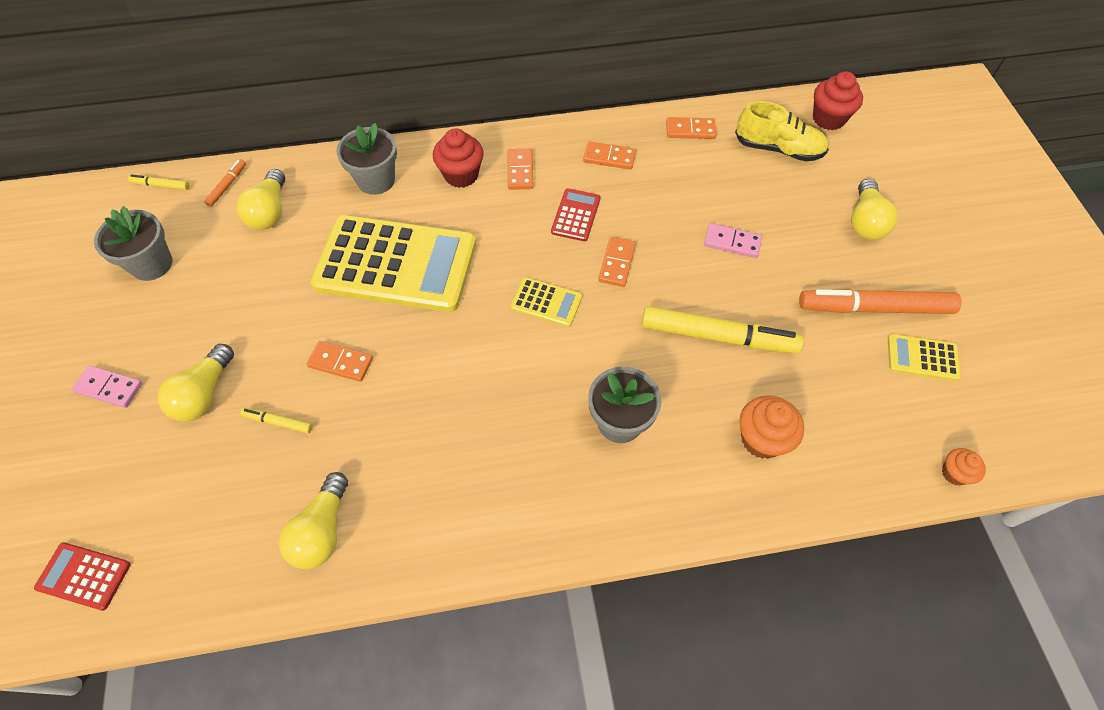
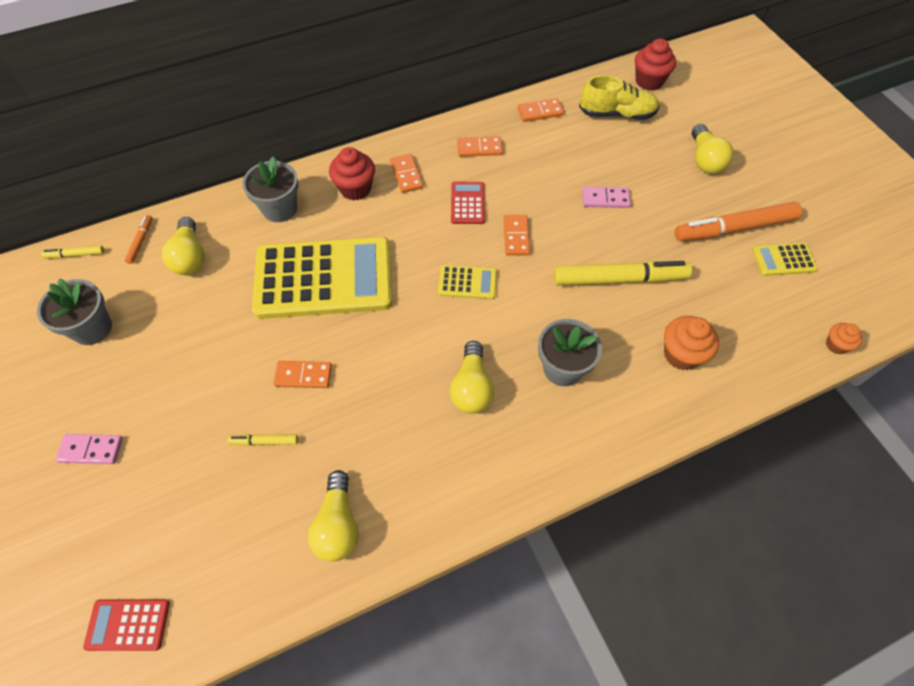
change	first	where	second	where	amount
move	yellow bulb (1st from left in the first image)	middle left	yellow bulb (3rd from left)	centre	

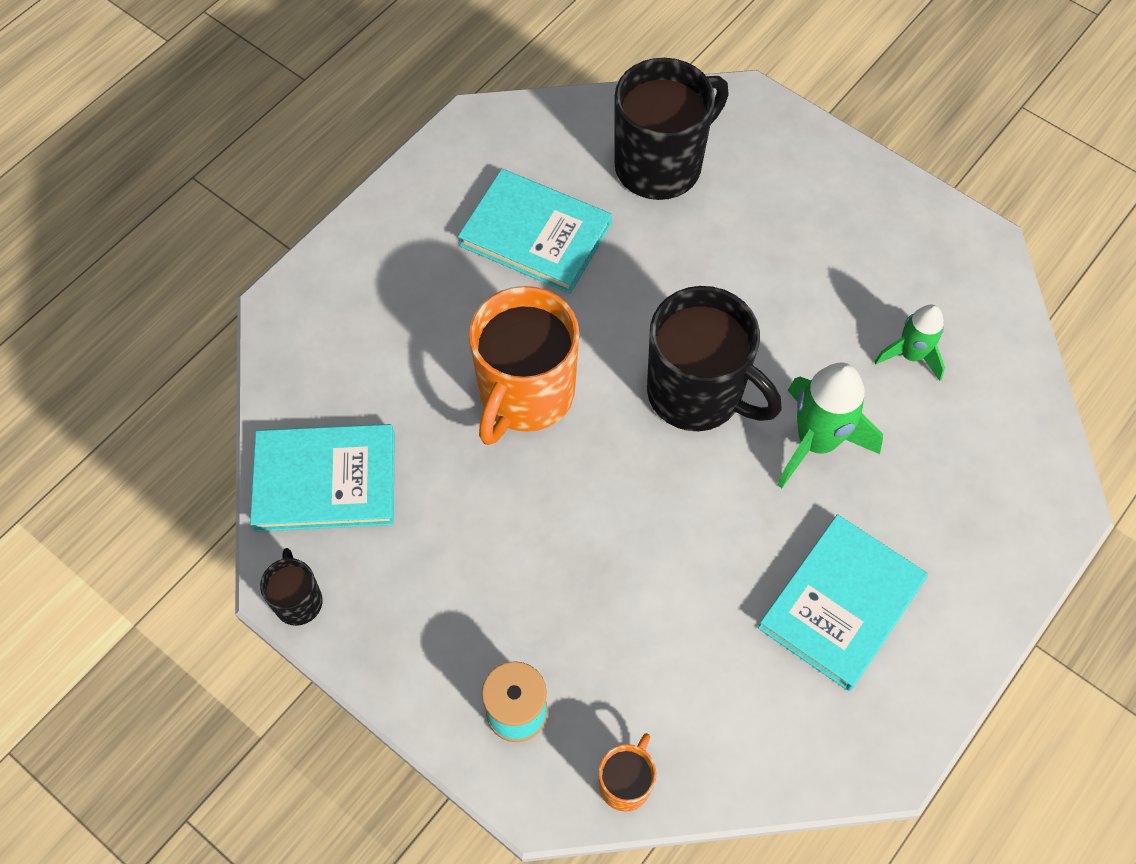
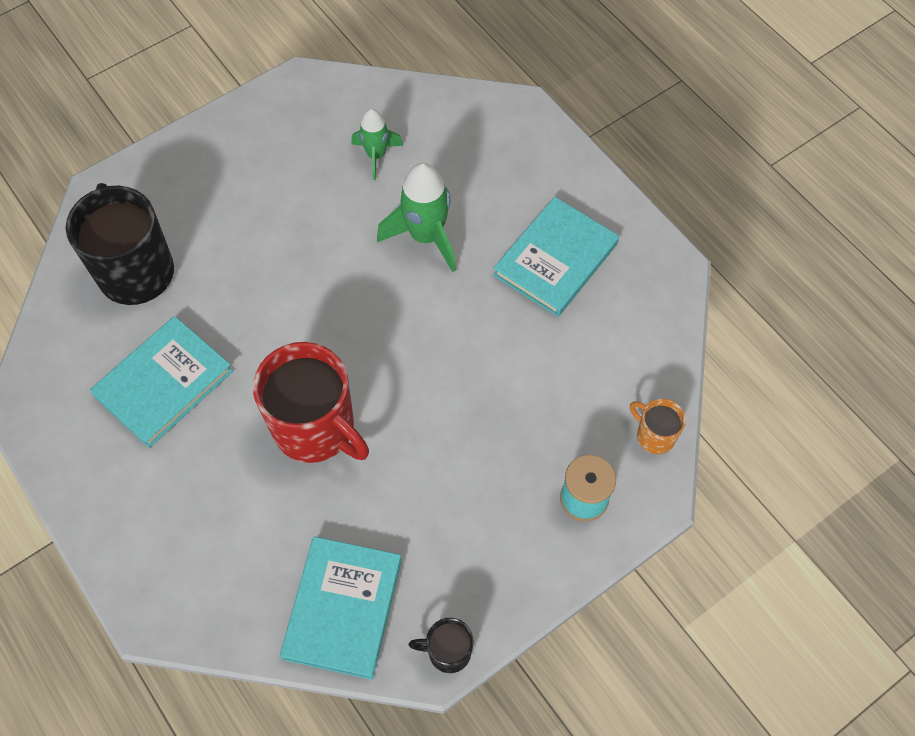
change	first	where	second	where	amount
delete	jet-black tea mug (3rd from left)	centre			
recolor	bright orange tea mug (1st from left)	centre	crimson tea mug	centre	
rotate	teal hardback (3rd from left)	bottom right		centre	75 degrees clockwise

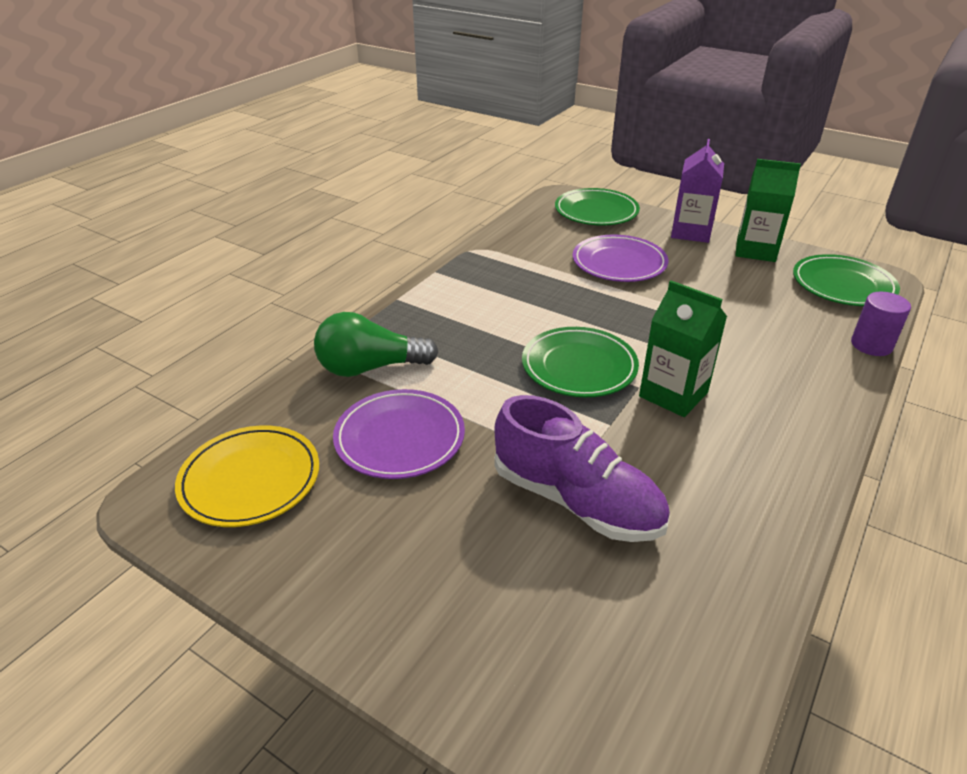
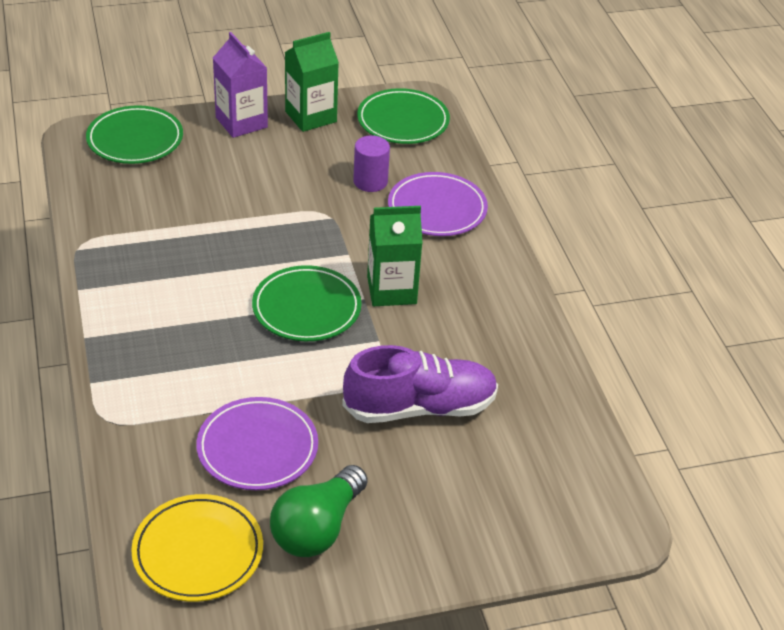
change	first	where	second	where	amount
move	leaf-green bulb	centre		bottom centre	
move	purple plate (2nd from left)	centre		top centre	
move	purple solid cylinder	middle right		top centre	

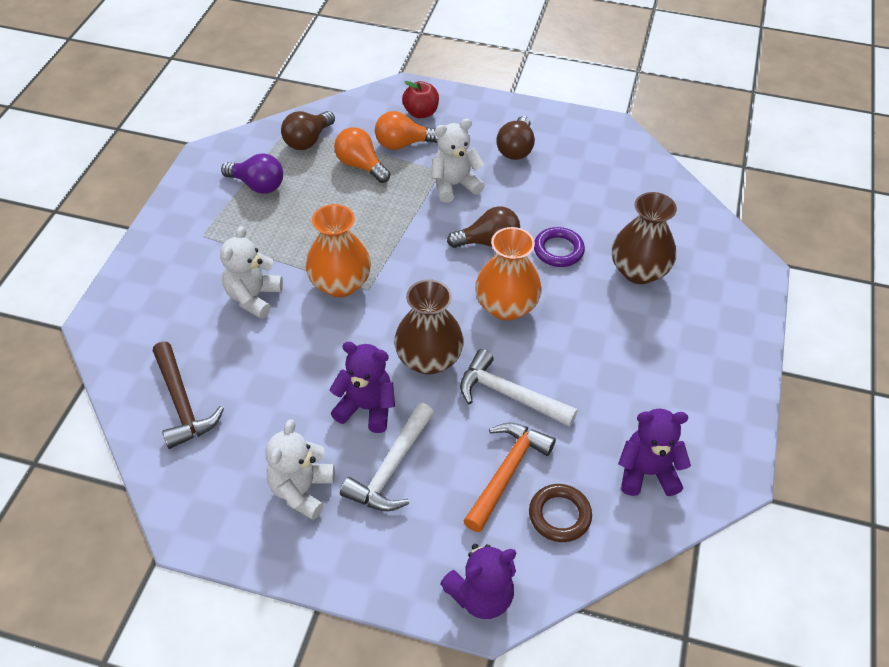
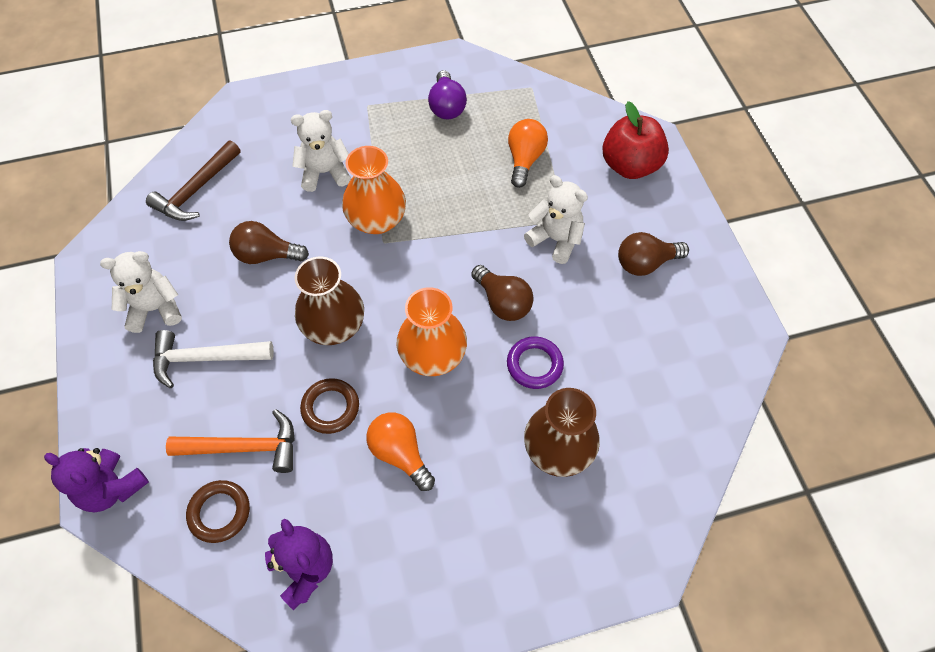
change	first	where	second	where	amount
delete	purple teddy bear (1st from left)	centre			
move	dark brown bulb (1st from left)	top centre		middle left	
move	bright orange bulb (2nd from left in the first image)	top centre	bright orange bulb (1st from left)	bottom centre	
replace	white claw hammer (2nd from left)	centre	dark brown hoop (2nd from left)	centre	
resize	crimson toy apple	top centre		top right	x1.57

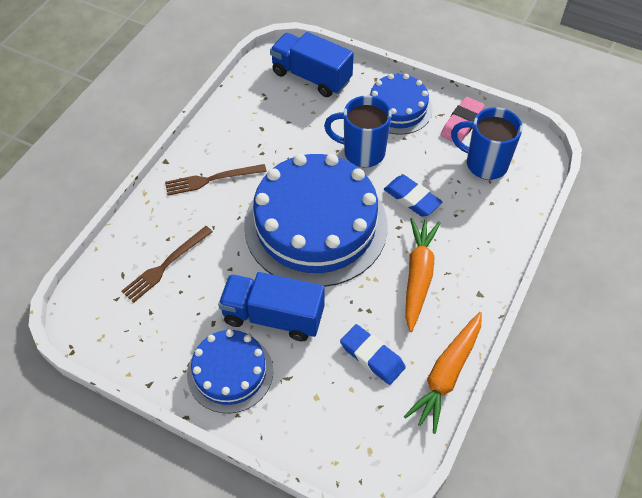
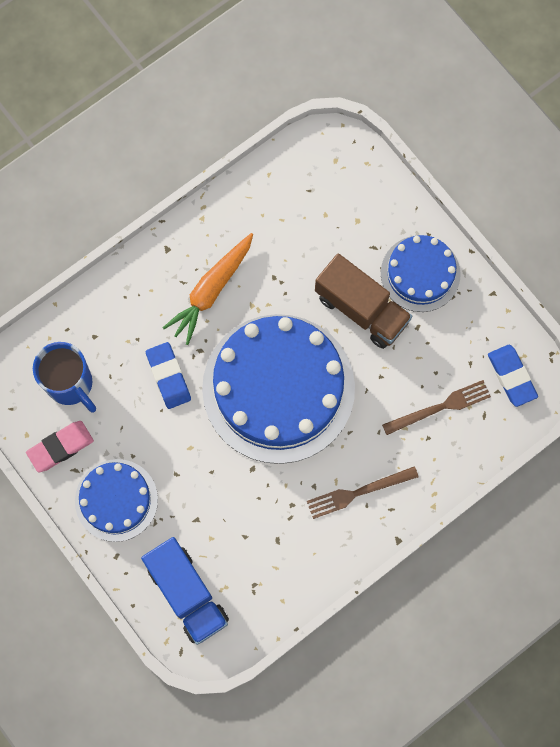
change	first	where	second	where	amount
delete	royal blue tea mug (1st from left)	top centre			
delete	bright orange carrot (2nd from left)	bottom right			
move	royal blue pencil eraser (1st from left in the first image)	bottom centre	royal blue pencil eraser (2nd from left)	middle right	
recolor	royal blue lorry (1st from left)	centre	dark brown lorry	centre	
rotate	dark brown table fork (2nd from left in the first image)	centre	dark brown table fork (1st from left)	centre	150 degrees clockwise

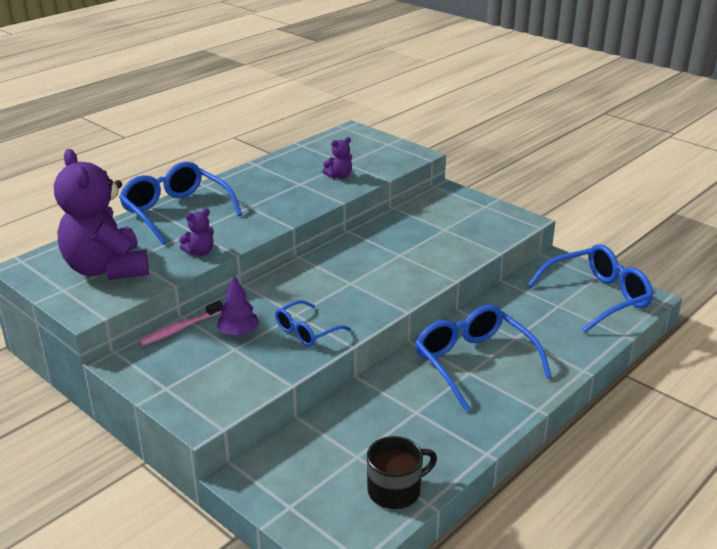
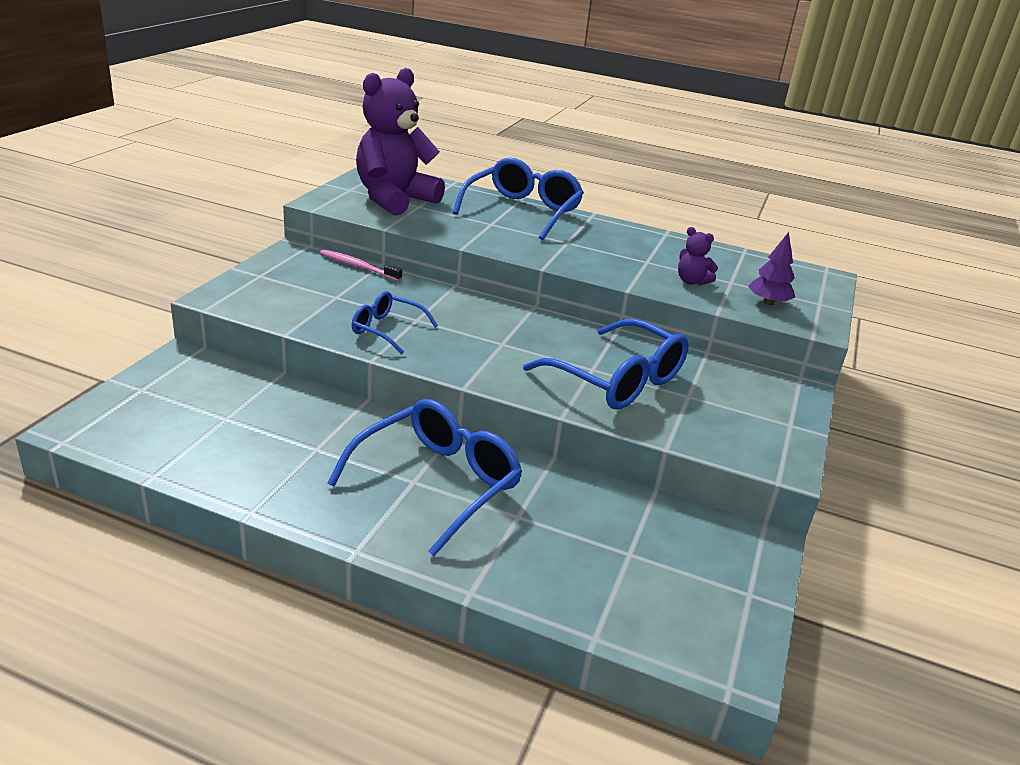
change	first	where	second	where	amount
delete	purple teddy bear (2nd from left)	middle left			
delete	jet-black tea mug	bottom centre			
move	purple fir tree	middle left		middle right	
move	royal blue glasses (4th from left)	middle right		centre	

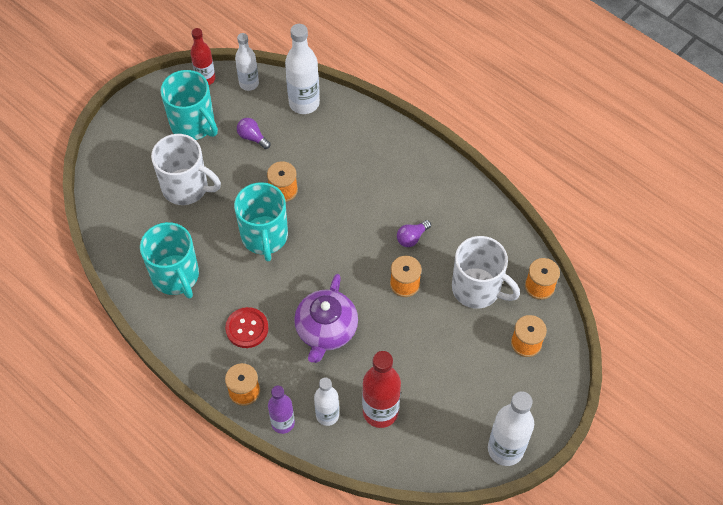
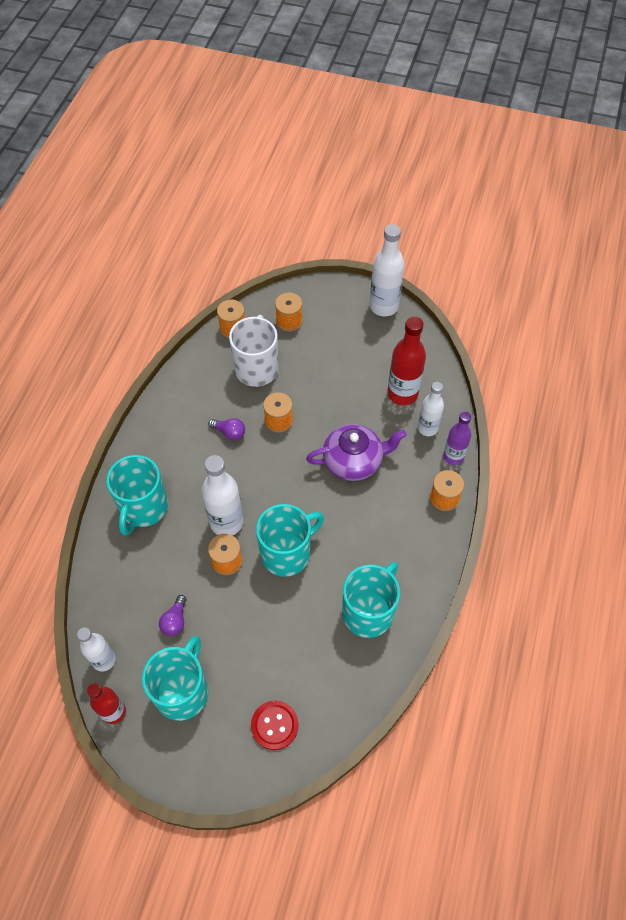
change	first	where	second	where	amount
delete	white tea mug (1st from left)	middle left			
insert			teal tea mug (1st from left)	middle left	
move	crimson shirt button	centre		bottom centre	
move	white bottle (2nd from left)	top centre		centre	

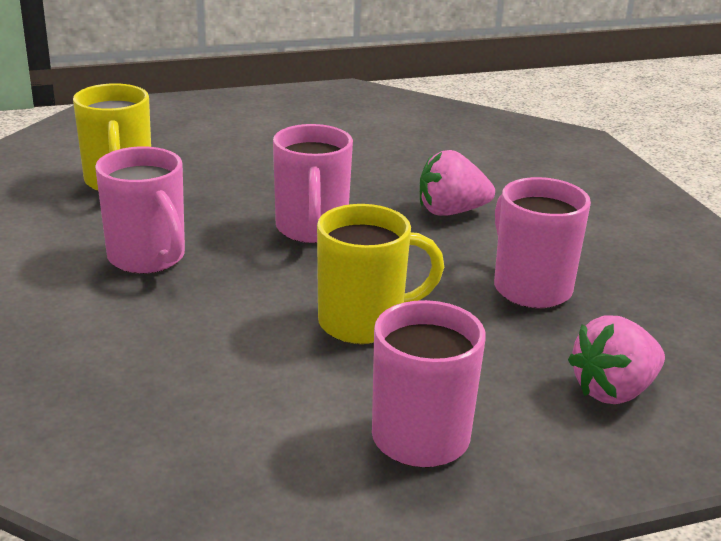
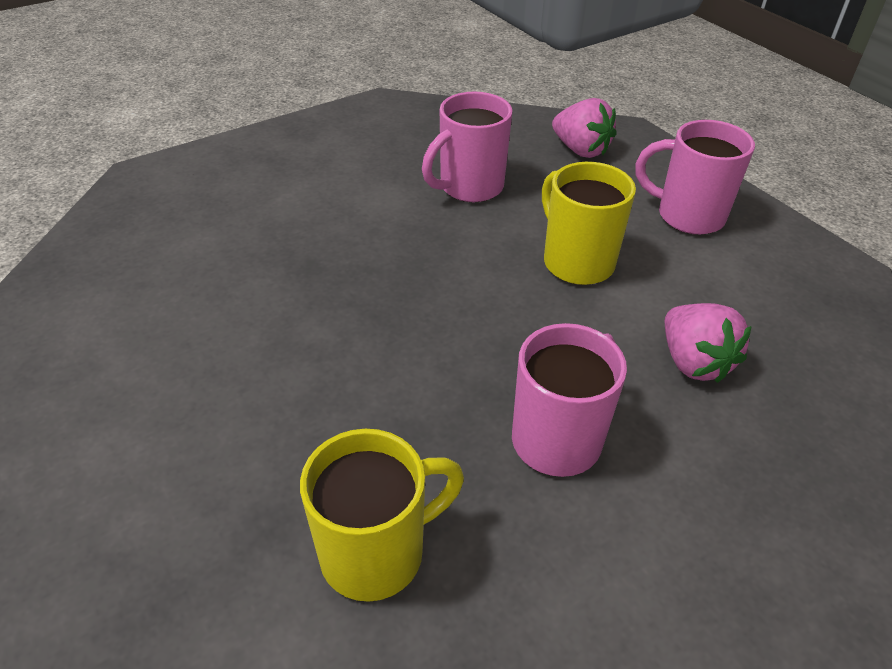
change	first	where	second	where	amount
delete	rose-pink tea mug (2nd from left)	centre			
move	rose-pink toy strawberry (1st from left in the first image)	centre	rose-pink toy strawberry (2nd from left)	middle right	

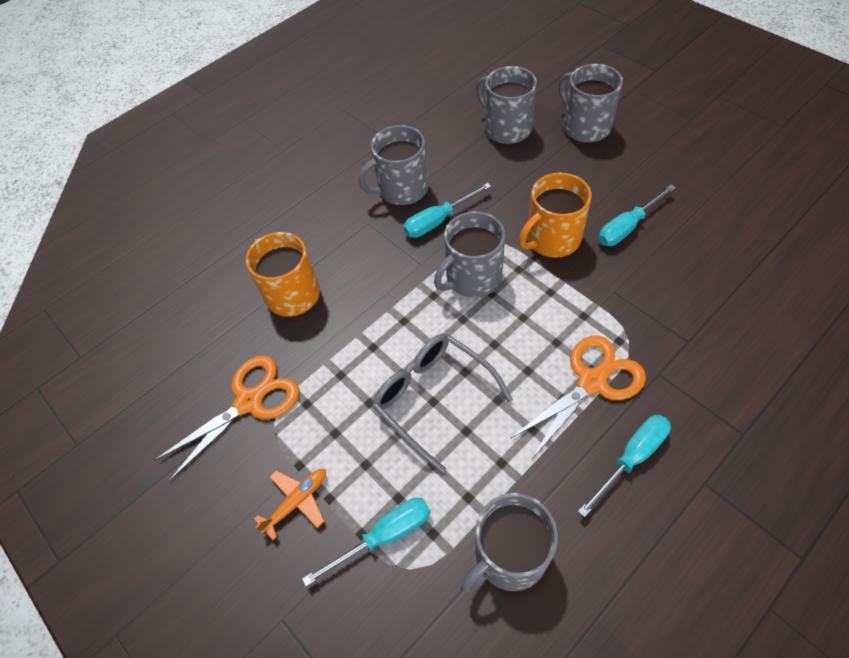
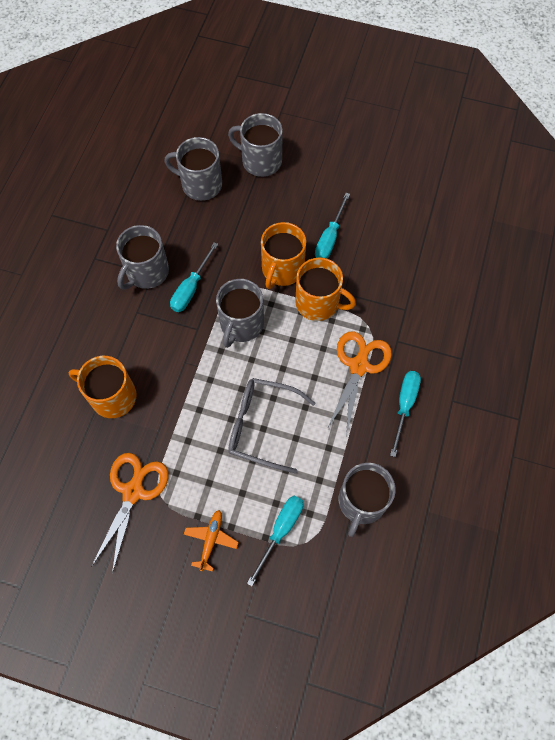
change	first	where	second	where	amount
insert			bright orange tea mug (3rd from left)	centre	

